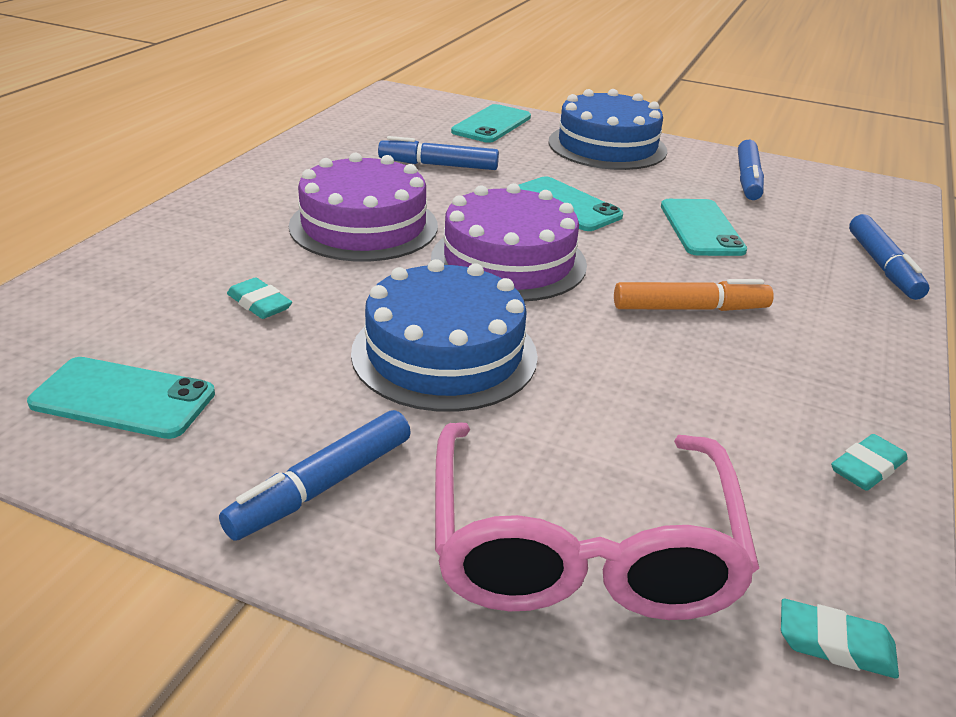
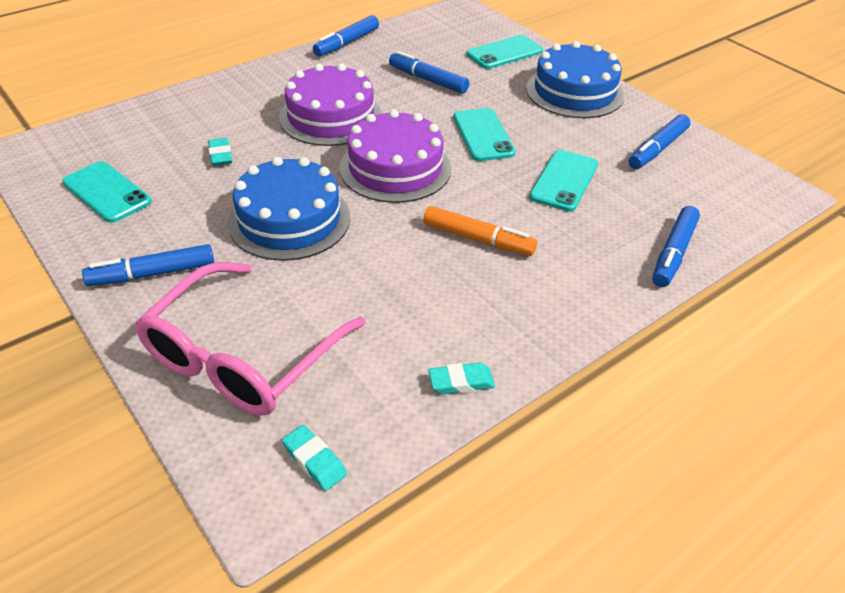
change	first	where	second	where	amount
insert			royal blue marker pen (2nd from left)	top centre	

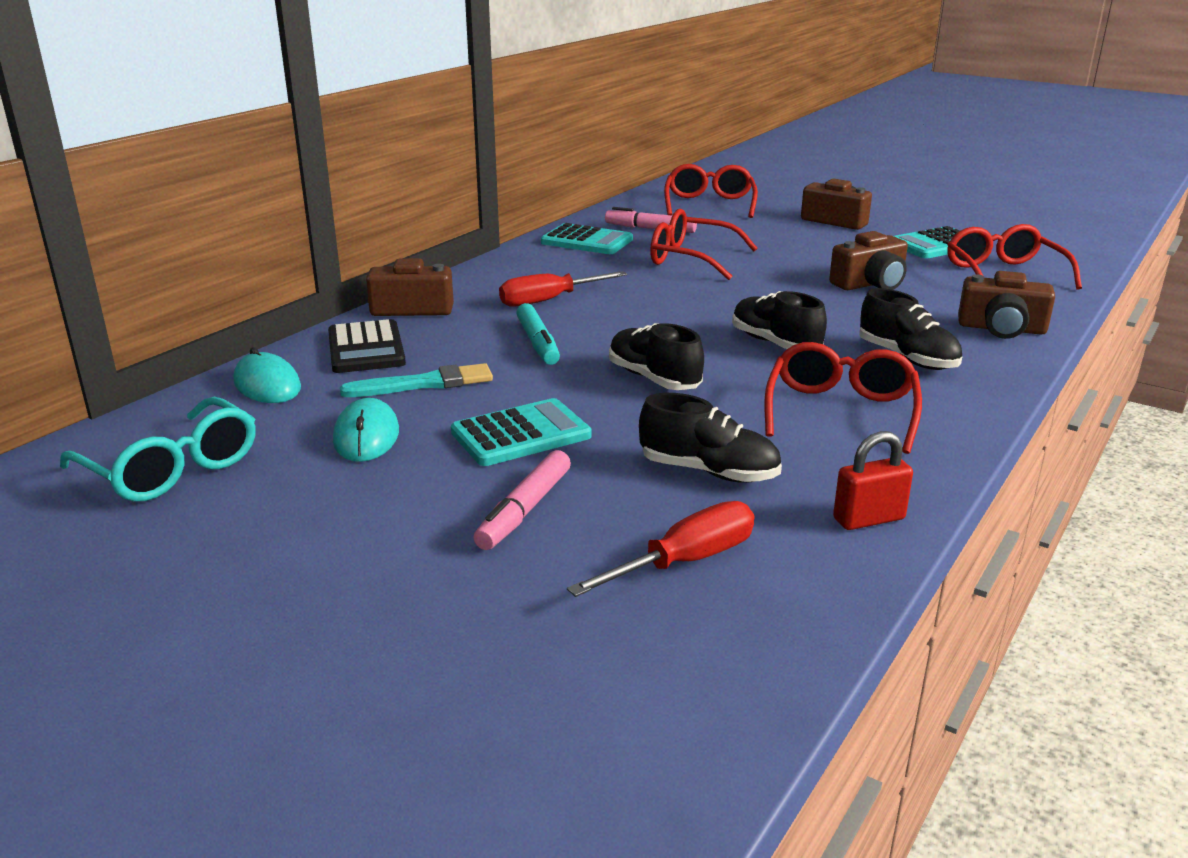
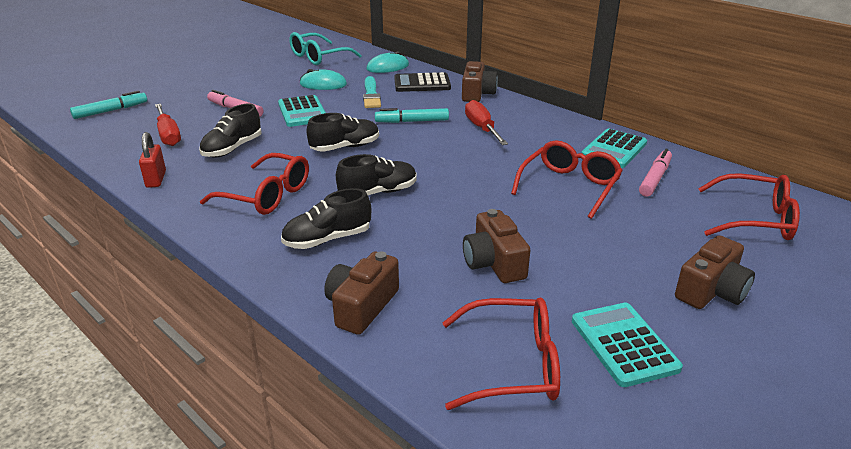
change	first	where	second	where	amount
insert			teal marker pen (1st from left)	top left	

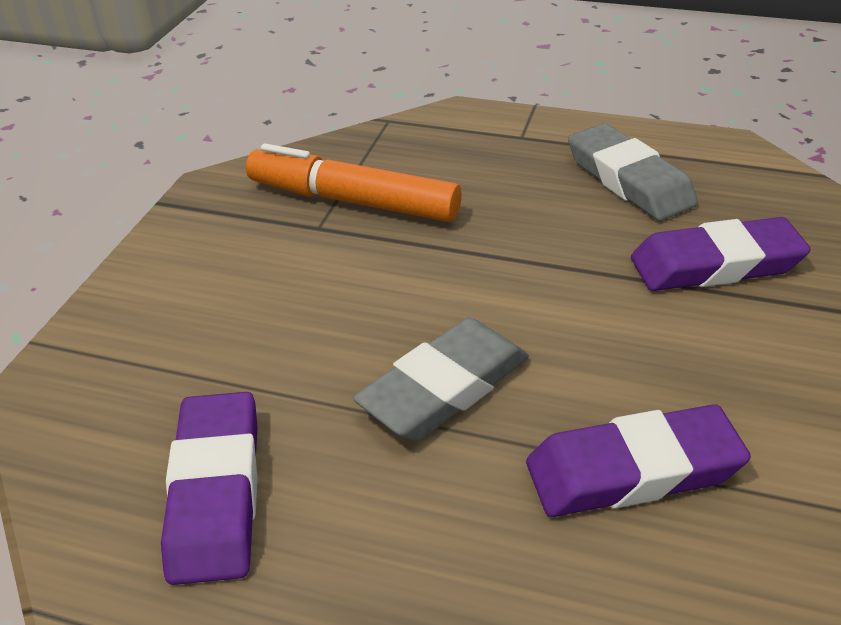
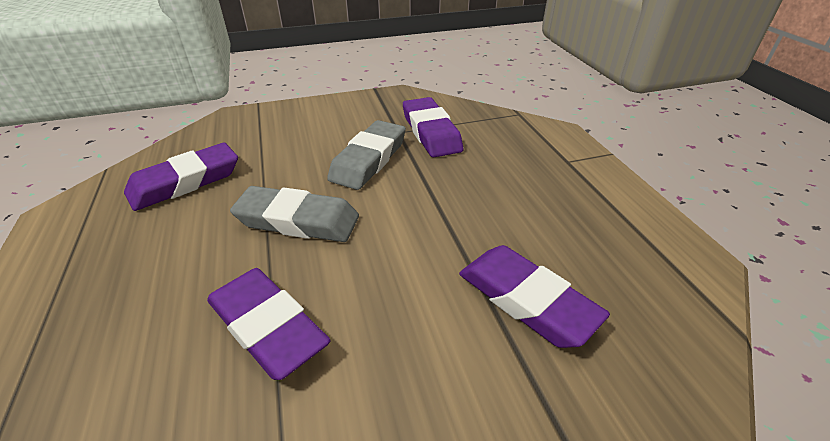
change	first	where	second	where	amount
move	gray pencil eraser (2nd from left)	top right		centre	
replace	bright orange marker pen	top centre	purple pencil eraser (3rd from left)	top centre	

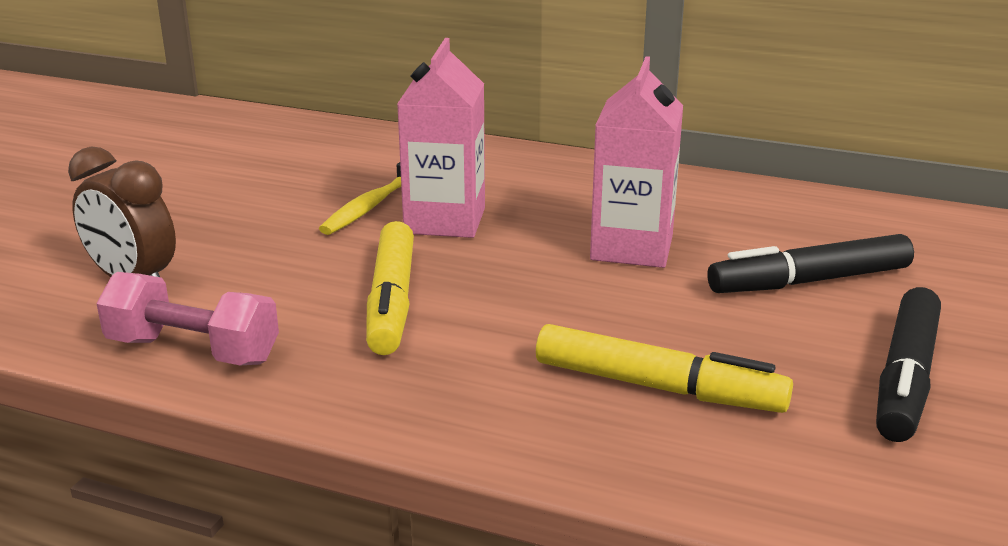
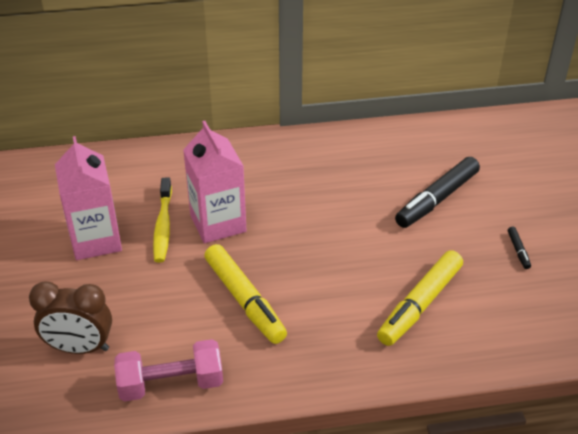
change	first	where	second	where	amount
move	rose-pink juice carton (2nd from left in the first image)	top centre	rose-pink juice carton (1st from left)	middle left	
rotate	yellow marker pen (2nd from left)	bottom centre		bottom right	135 degrees clockwise
resize	jet-black marker pen (2nd from left)	bottom right		middle right	x0.42

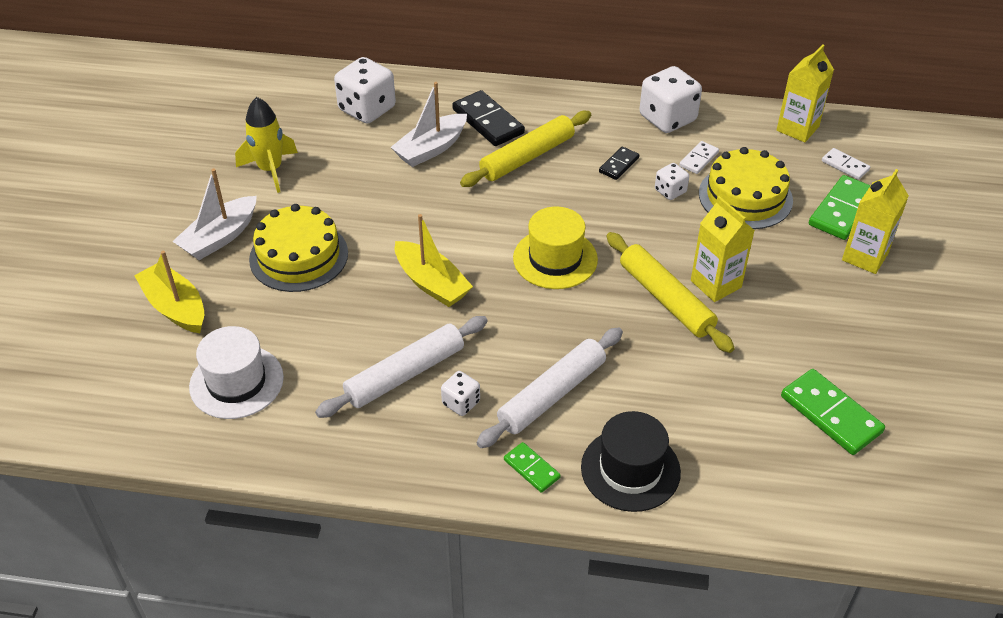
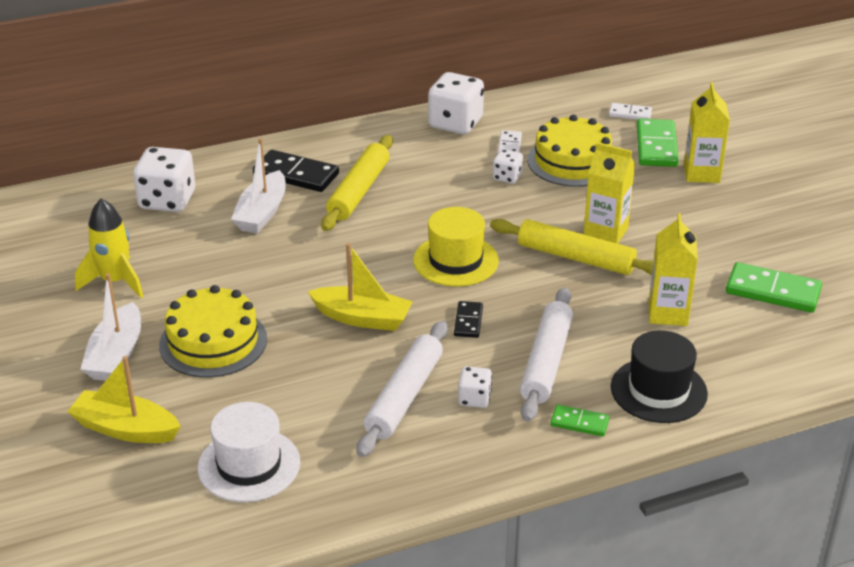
change	first	where	second	where	amount
move	jet-black domino tile (2nd from left)	top centre		centre	
move	yellow juice carton (2nd from left)	top right		middle right	

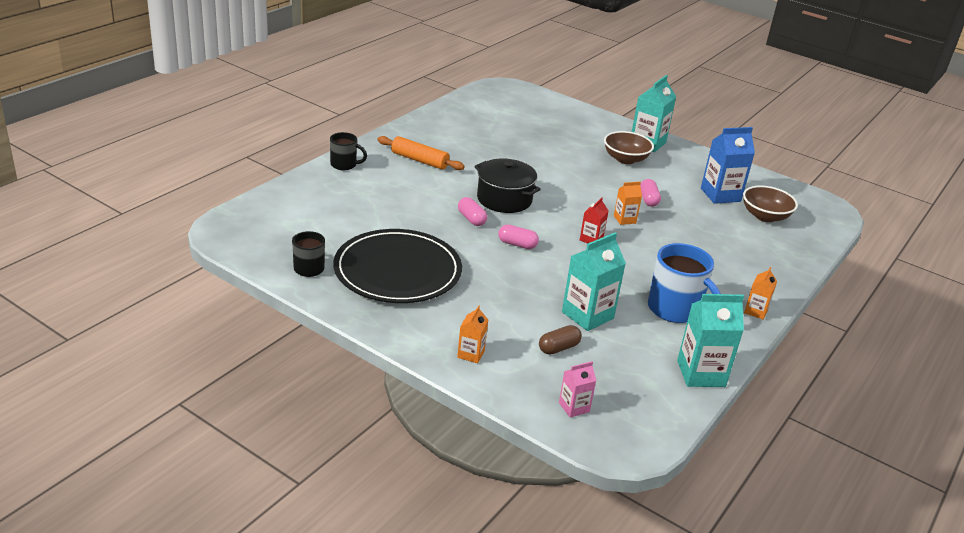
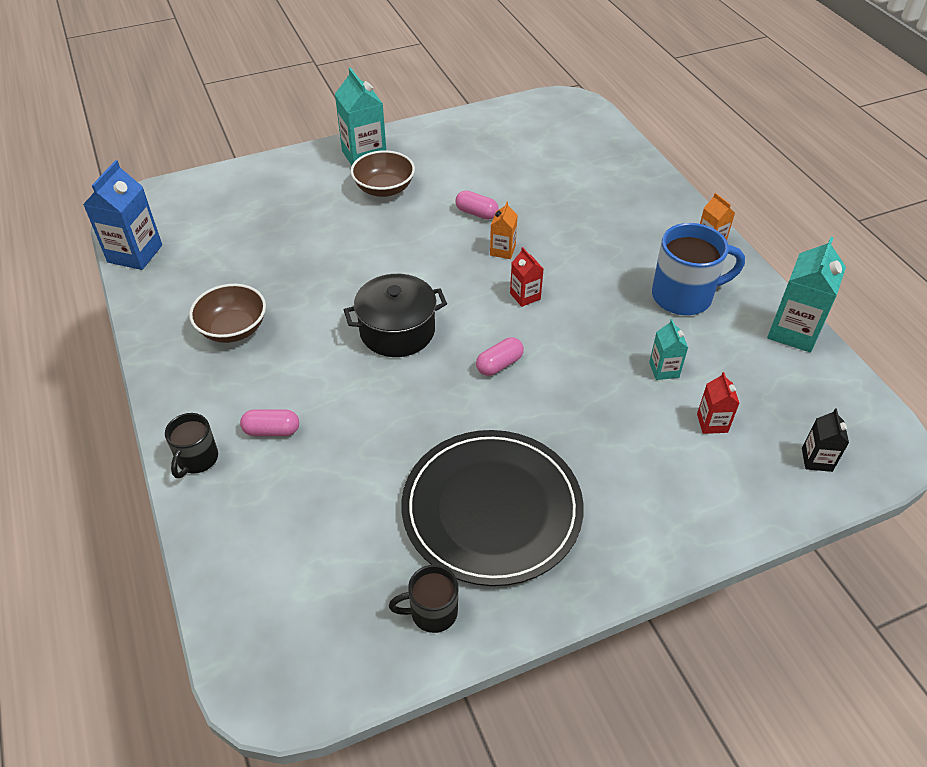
change	first	where	second	where	amount
delete	bright orange pastry roller	top centre			
delete	bright orange juice carton (1st from left)	centre			
move	rose-pink pill shape (1st from left)	centre		middle left	
move	royal blue juice carton	top right		top left	
move	dark brown deep dish (2nd from left in the first image)	middle right	dark brown deep dish (1st from left)	middle left	
replace	dark brown pill shape	centre	crimson juice carton (2nd from left)	middle right	
recolor	rose-pink juice carton	bottom centre	jet-black juice carton	middle right	
rotate	jet-black tea mug (2nd from left in the first image)	top centre	jet-black tea mug (1st from left)	middle left	150 degrees clockwise
resize	teal juice carton (1st from left in the first image)	centre	teal juice carton (2nd from left)	middle right	x0.54

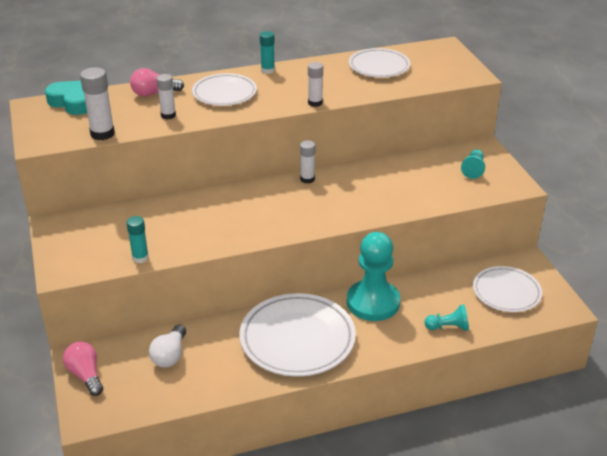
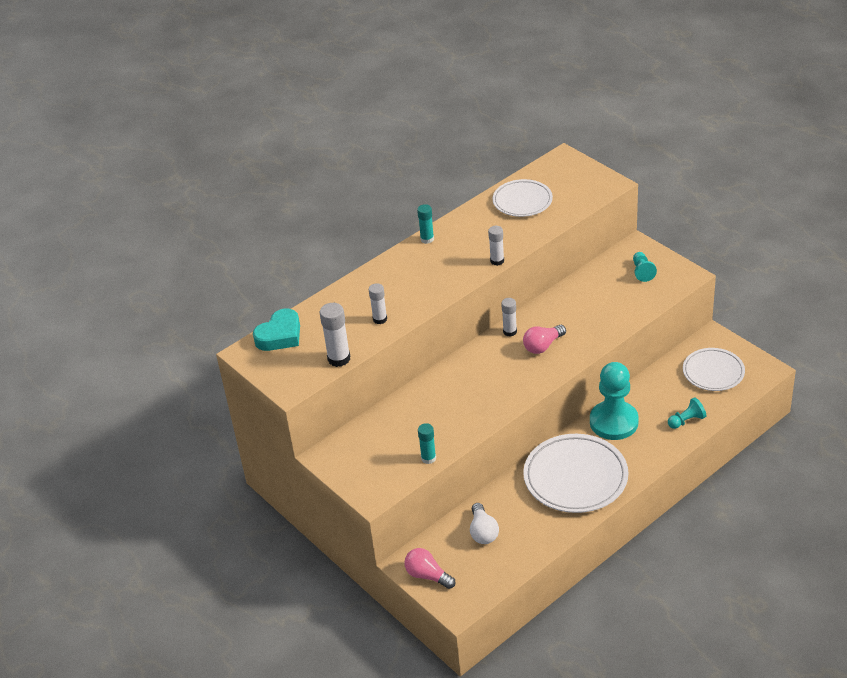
change	first	where	second	where	amount
delete	white plate (1st from left)	top centre			
move	rose-pink bulb (2nd from left)	top left		centre	
rotate	teal heart shape	top left		middle left	120 degrees clockwise

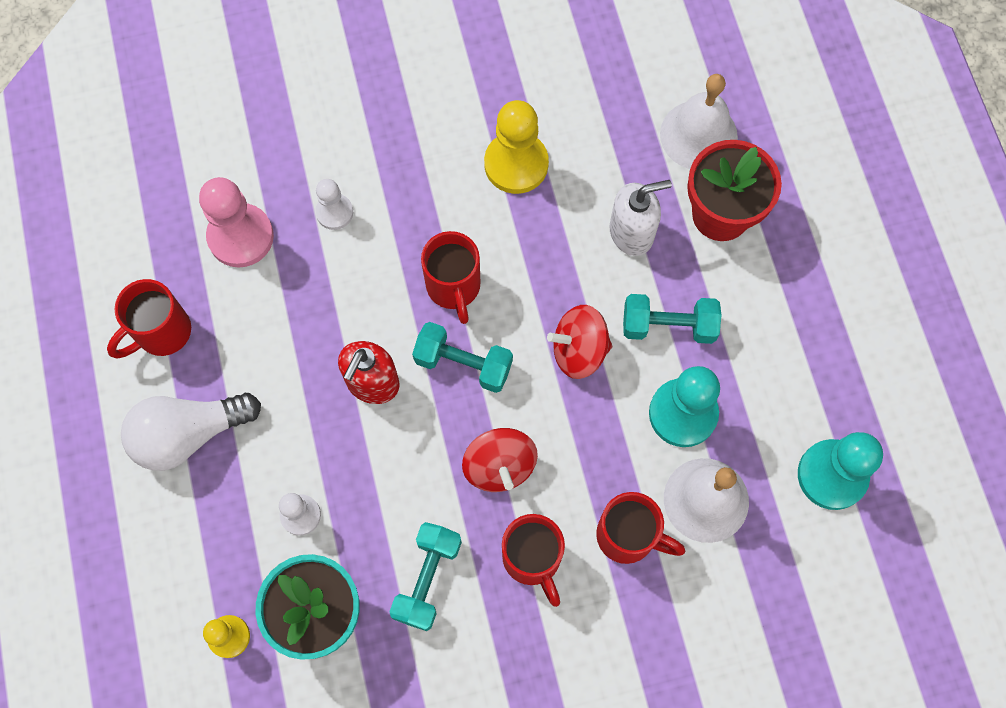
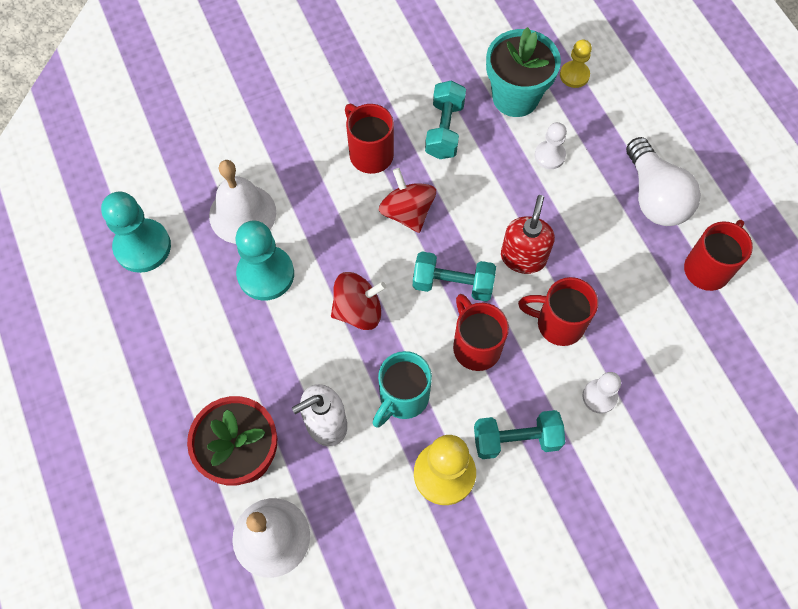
change	first	where	second	where	amount
delete	rose-pink game pawn	top left			
insert			teal tea mug	centre	
move	crimson tea mug (4th from left in the first image)	bottom centre	crimson tea mug (3rd from left)	middle right	
move	teal free weight (3rd from left)	middle right		bottom centre	
rotate	white bulb	middle left		top right	105 degrees clockwise

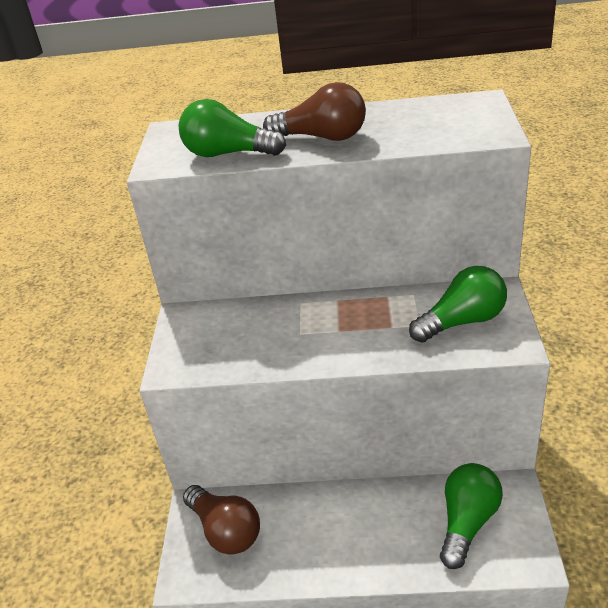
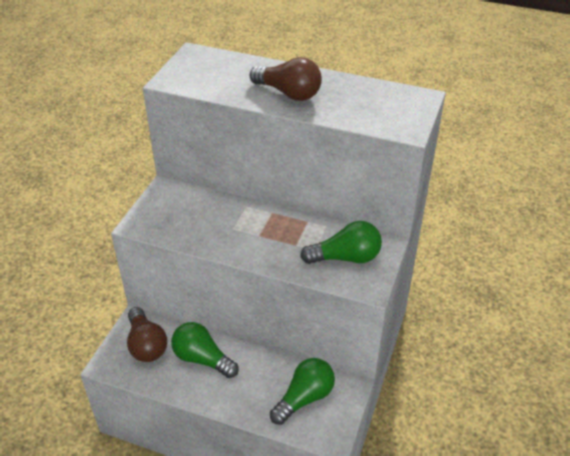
change	first	where	second	where	amount
move	leaf-green bulb (1st from left)	top centre		bottom centre	

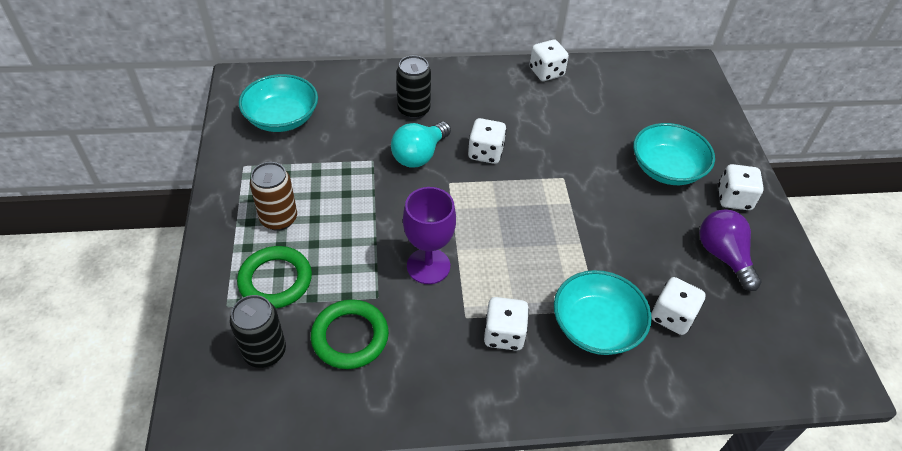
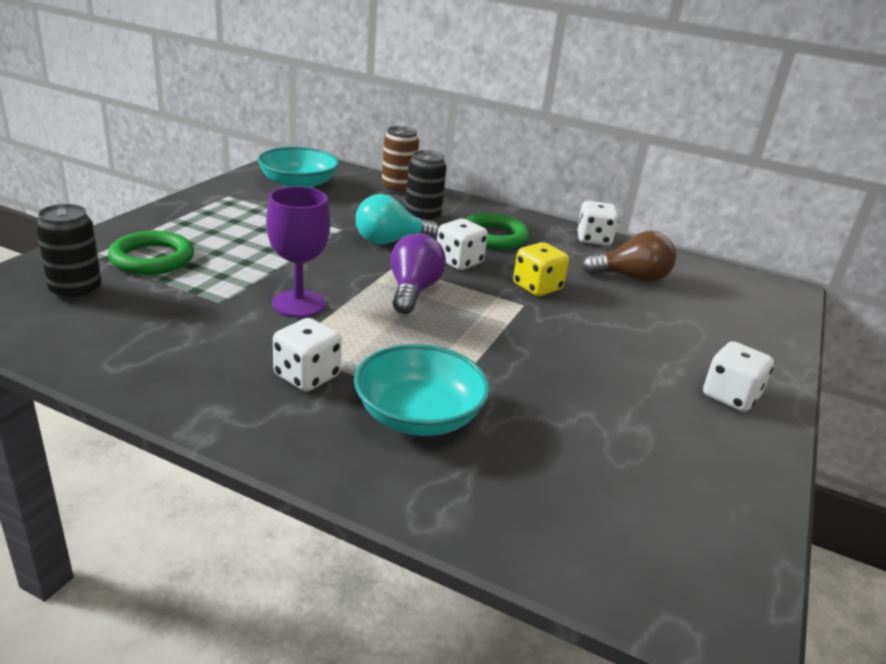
change	first	where	second	where	amount
delete	teal deep dish (3rd from left)	middle right			
delete	white game die (4th from left)	bottom right			
insert			yellow game die	centre	
insert			dark brown bulb	middle right	
move	dark brown soda can	middle left		top centre	
move	leaf-green hoop (2nd from left)	bottom centre		centre	
move	purple bulb	middle right		centre	

